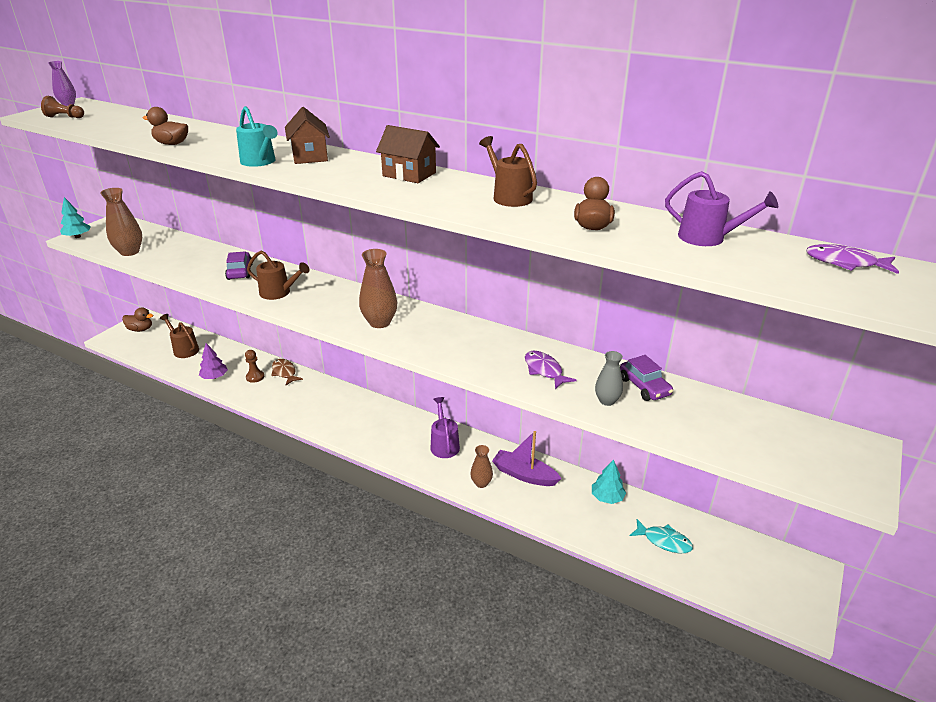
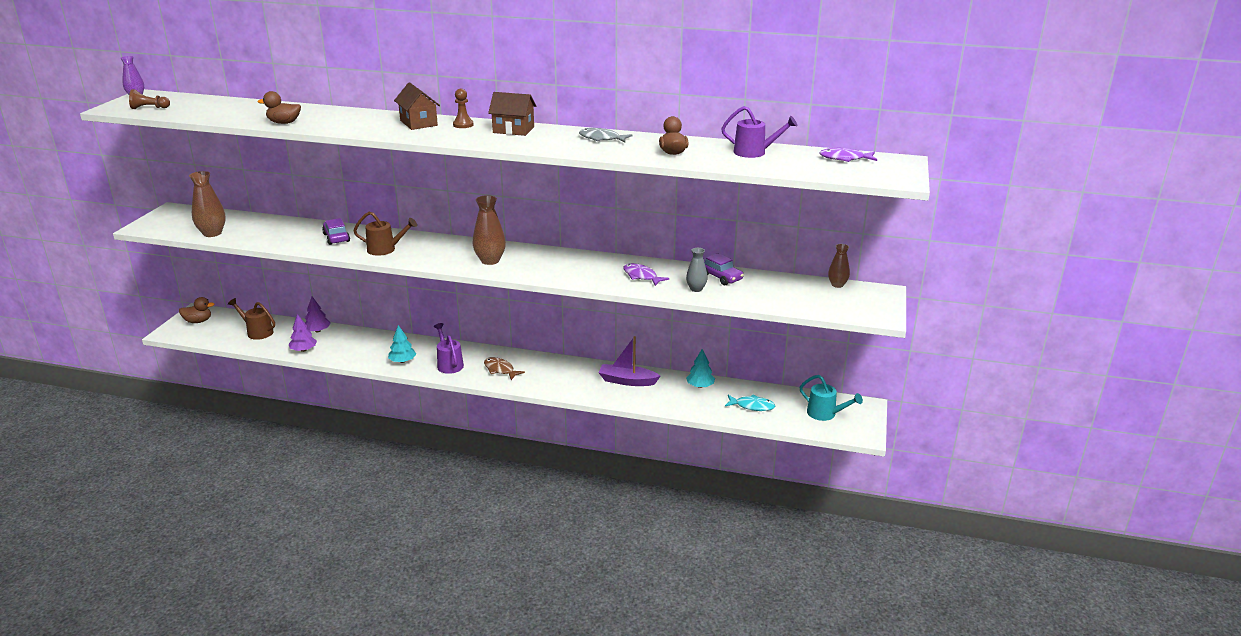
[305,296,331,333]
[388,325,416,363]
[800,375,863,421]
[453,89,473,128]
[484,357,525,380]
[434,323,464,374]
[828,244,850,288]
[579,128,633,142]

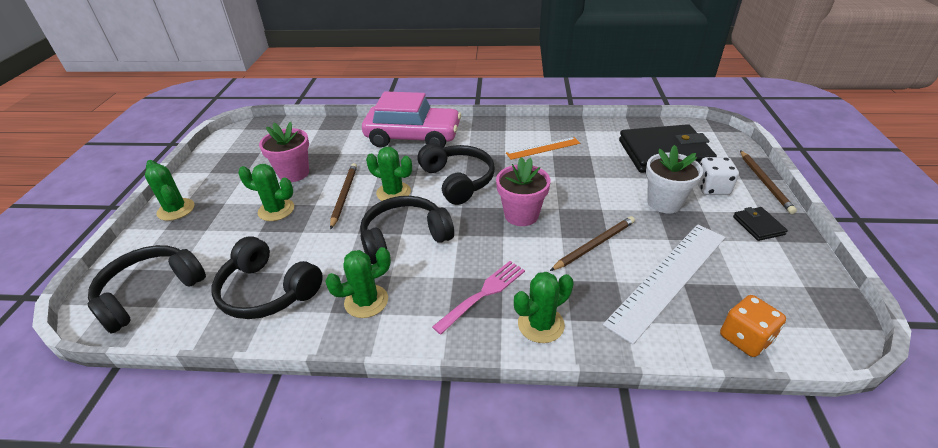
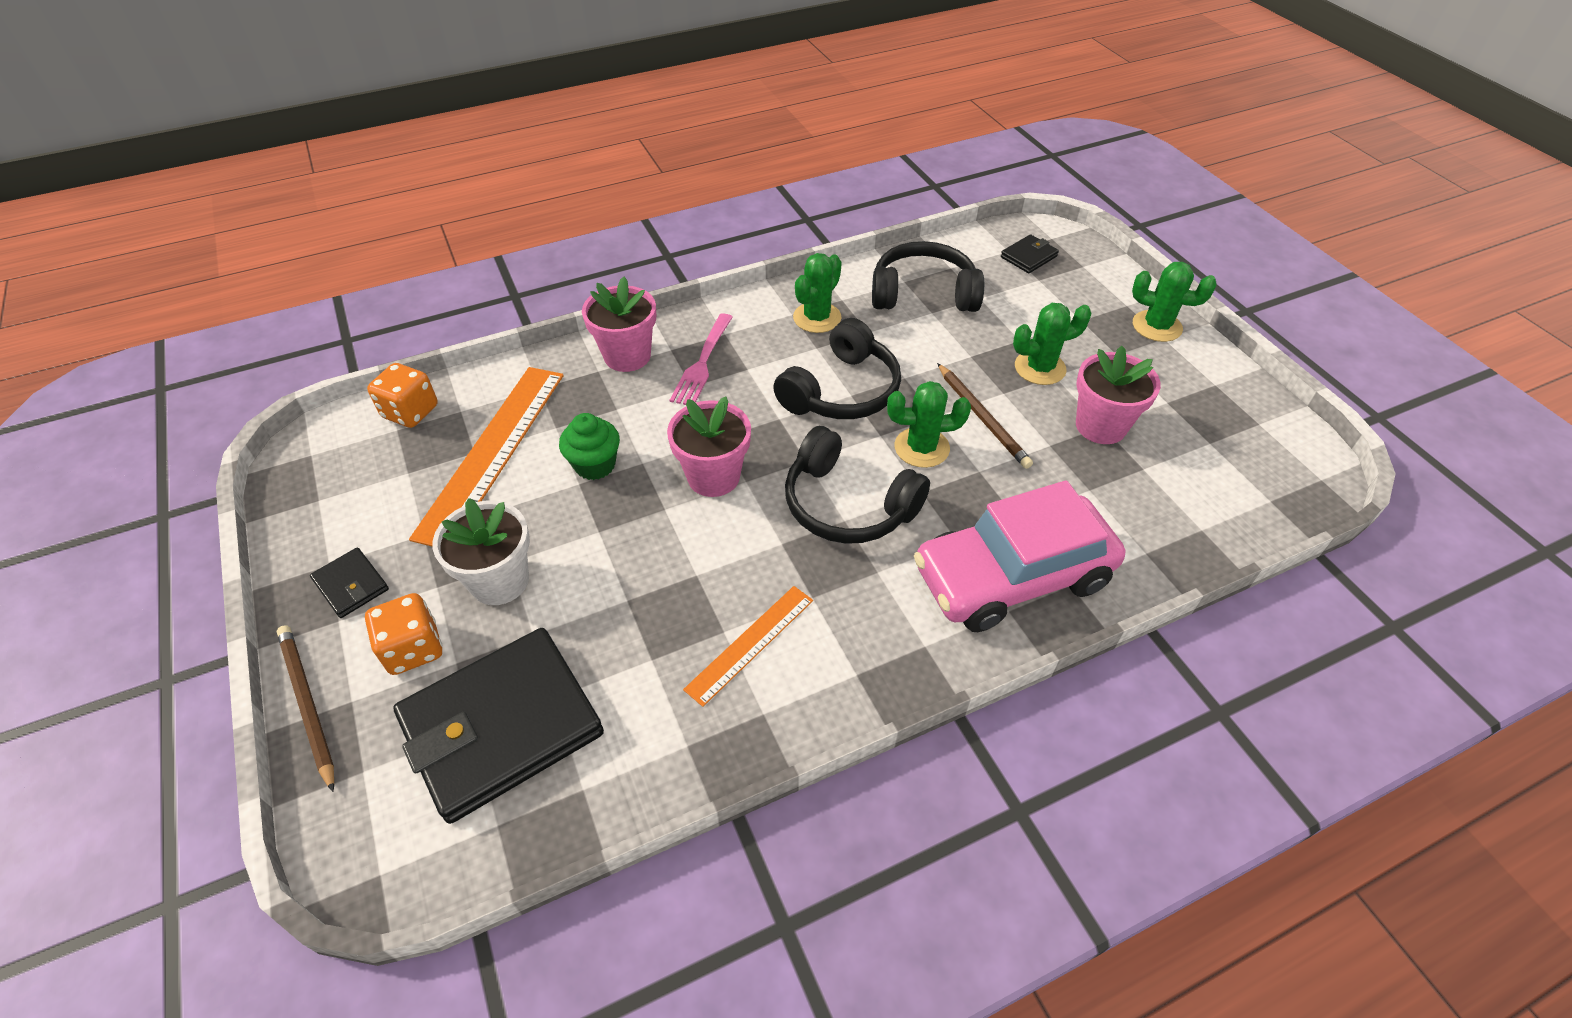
[1001,234,1059,273]
[582,276,656,372]
[559,413,620,480]
[409,367,564,547]
[365,593,442,675]

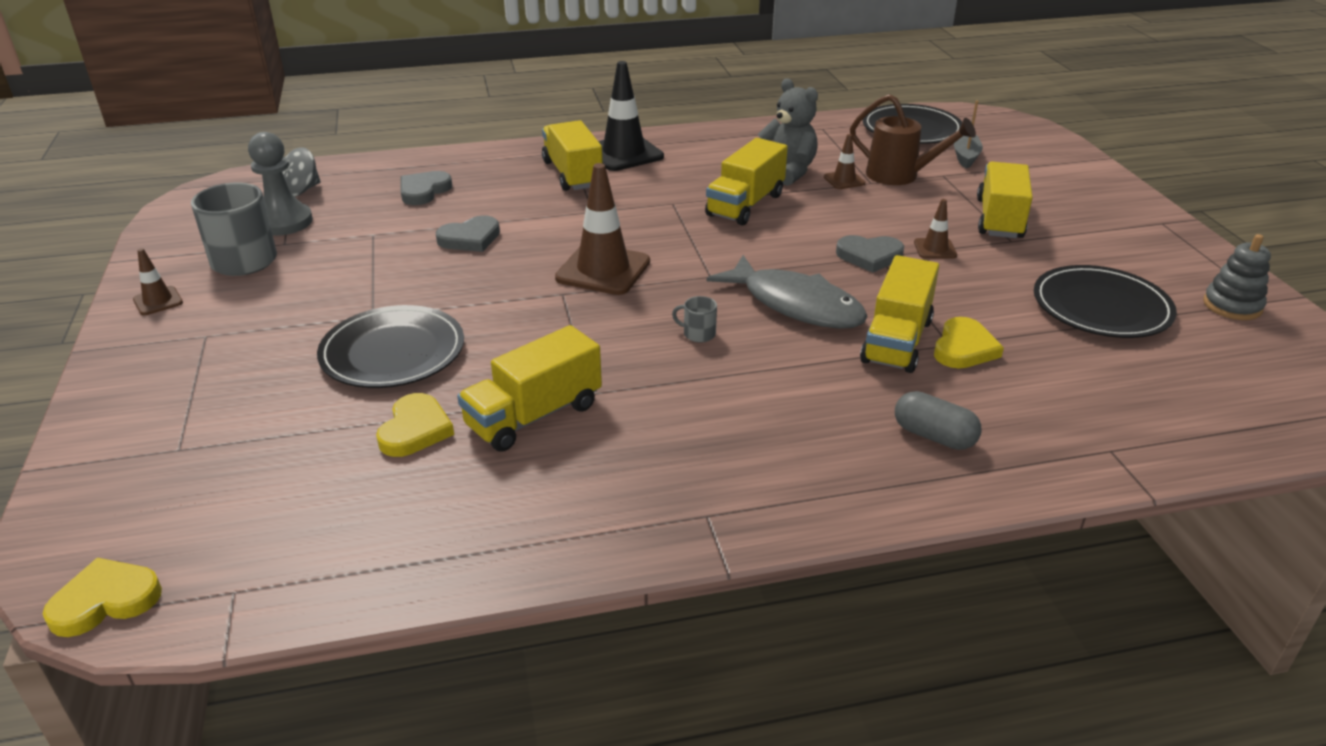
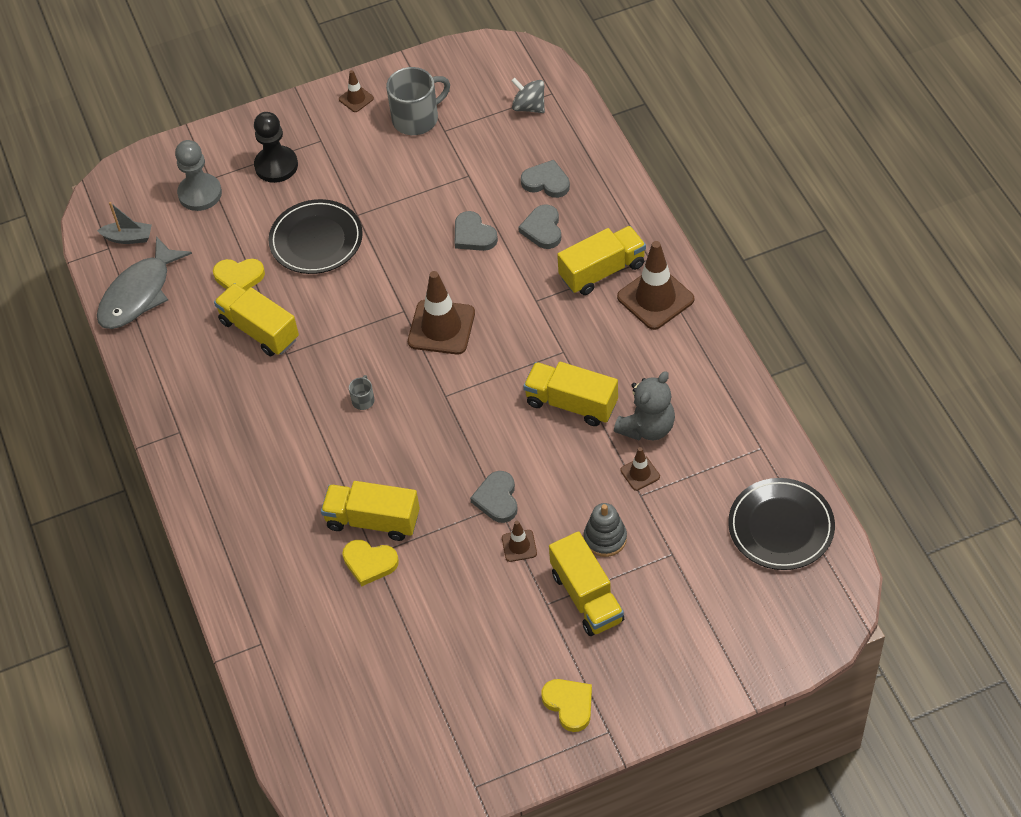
[850,94,976,185] (first image)
[895,391,982,450] (first image)
[1034,265,1177,338] (first image)
[254,112,298,183]
[518,205,561,249]
[541,679,592,732]
[175,140,222,211]
[97,236,192,329]
[97,202,152,244]
[584,503,627,557]
[617,241,694,330]
[549,531,624,636]

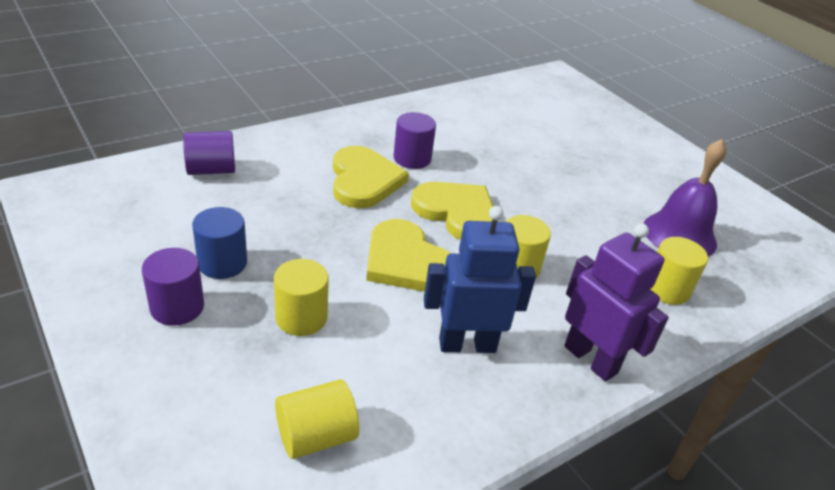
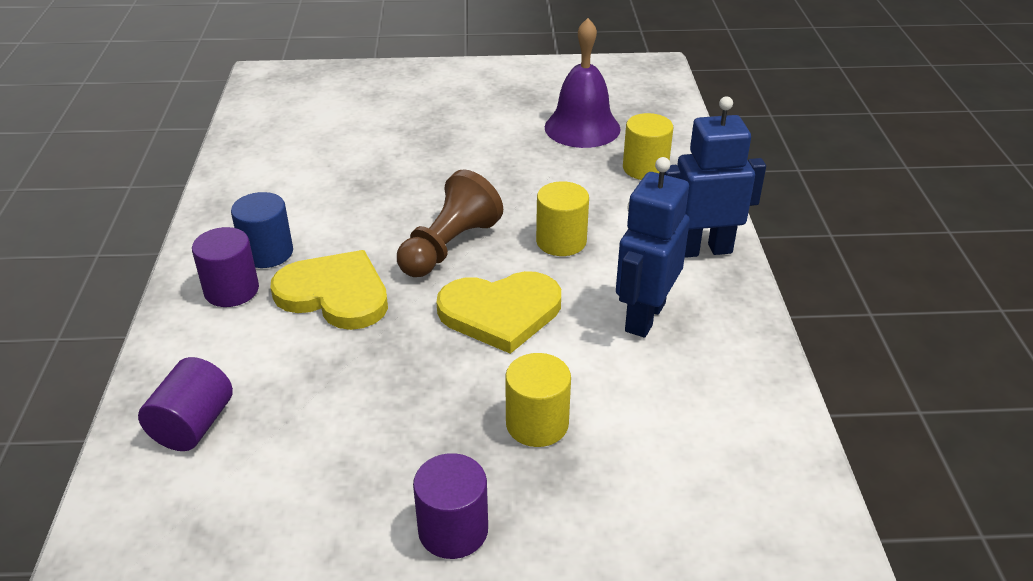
[275,379,359,459] (first image)
[231,192,293,268]
[192,227,259,307]
[397,169,503,277]
[664,96,766,258]

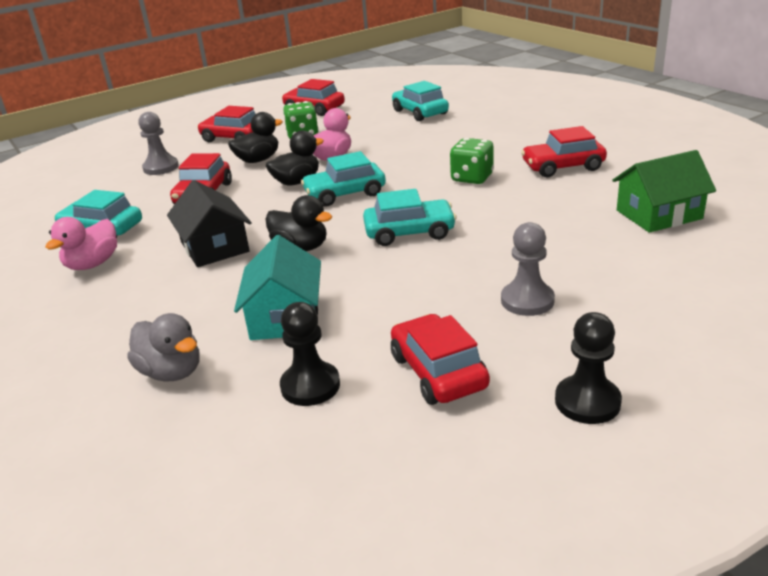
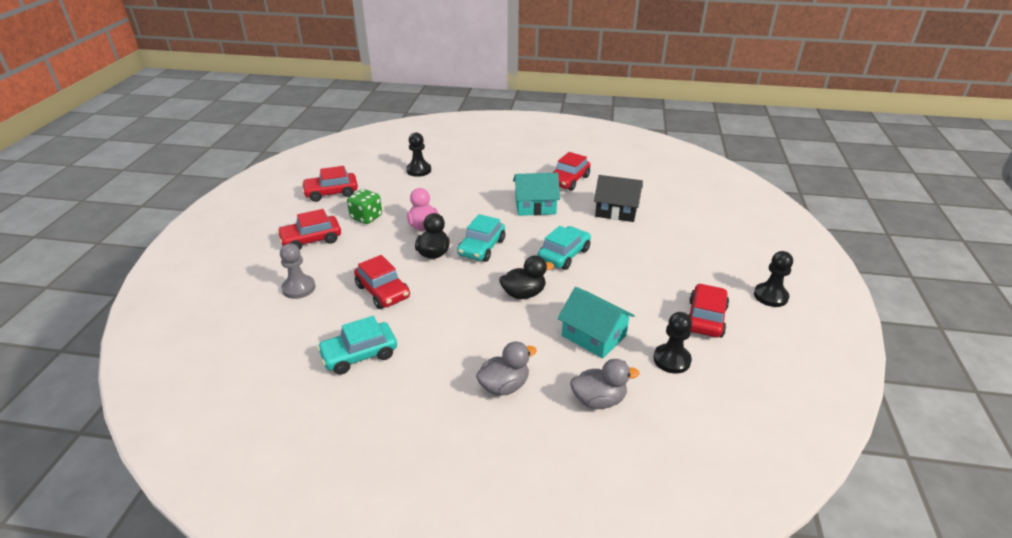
[45,217,117,270] (first image)
[228,112,283,163] (first image)
[501,222,555,316] (first image)
[612,150,716,233] (first image)
[476,341,537,396]
[594,175,643,222]
[406,132,431,177]
[513,173,560,216]
[689,283,729,338]

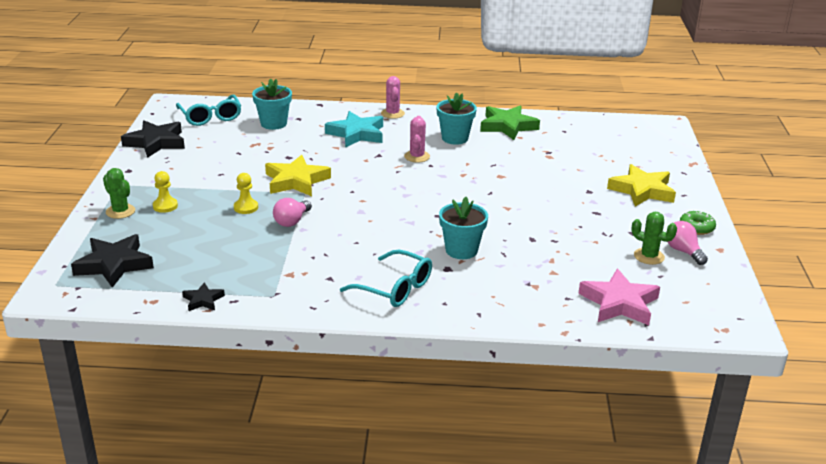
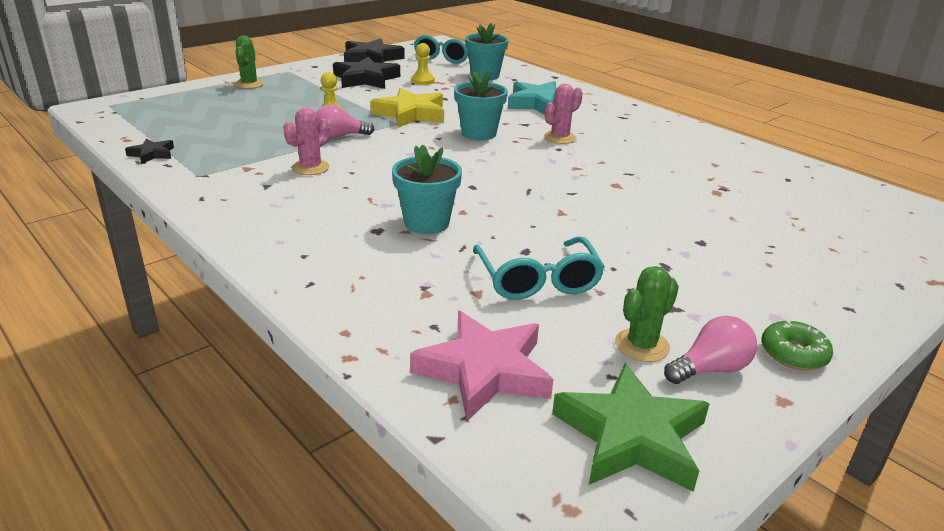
[607,164,676,207] (first image)
[333,57,400,89]
[411,43,435,85]
[473,237,605,300]
[283,108,330,175]
[454,71,508,140]
[552,364,710,492]
[615,266,679,362]
[664,316,757,384]

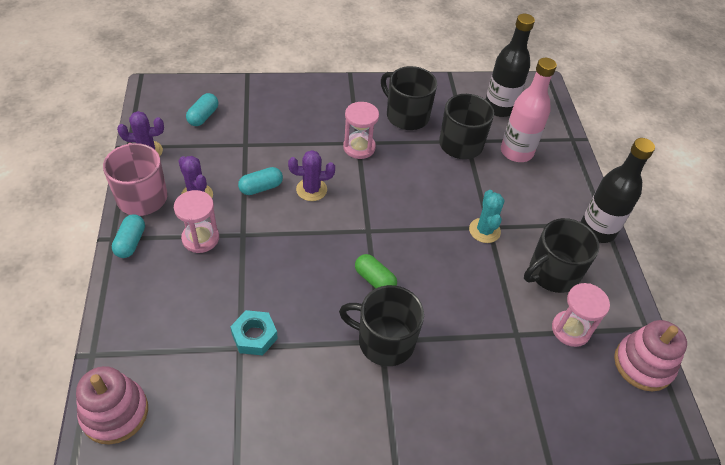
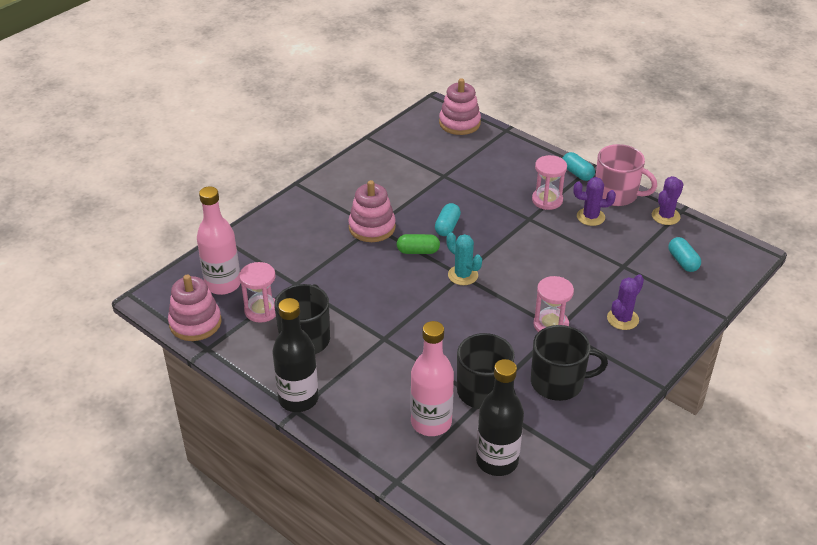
[230,310,278,356] (first image)
[197,187,241,295]
[435,203,461,236]
[607,274,644,330]
[446,232,482,285]
[348,180,396,242]

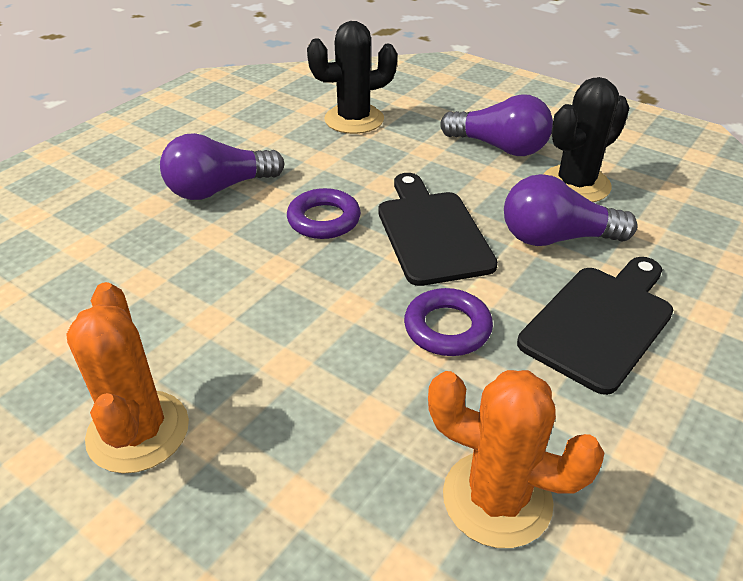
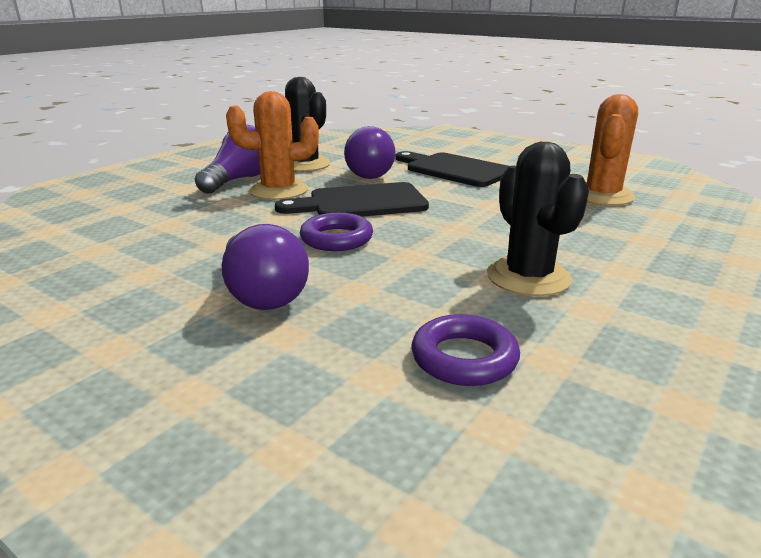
[226,91,319,200]
[487,142,589,296]
[411,314,520,386]

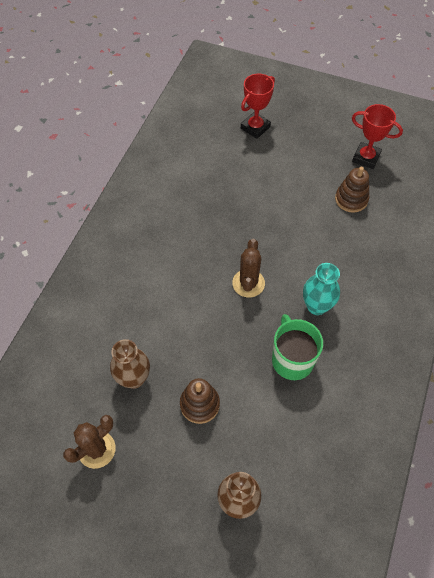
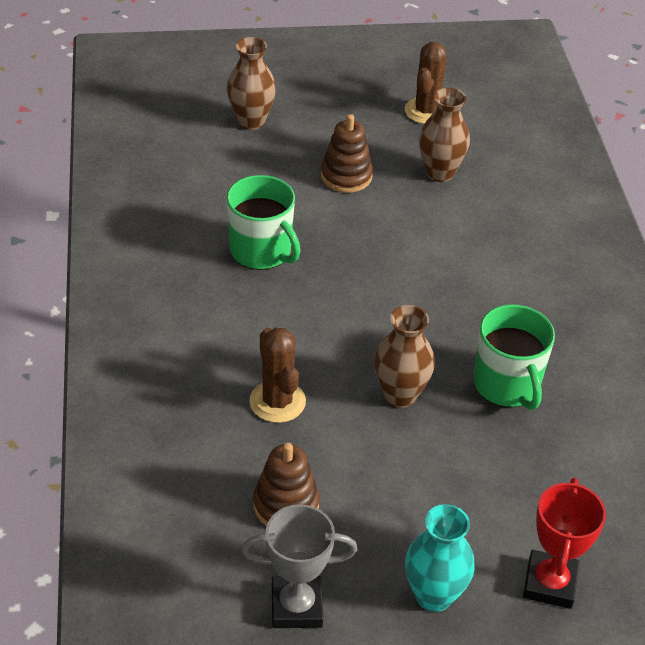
[374,305,435,408]
[473,304,555,410]
[249,328,306,423]
[405,504,475,612]
[241,504,357,628]

